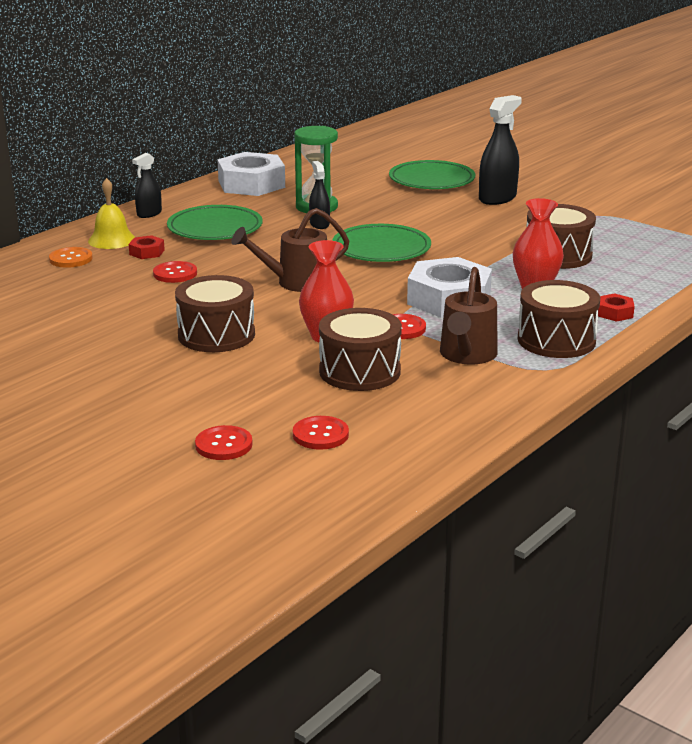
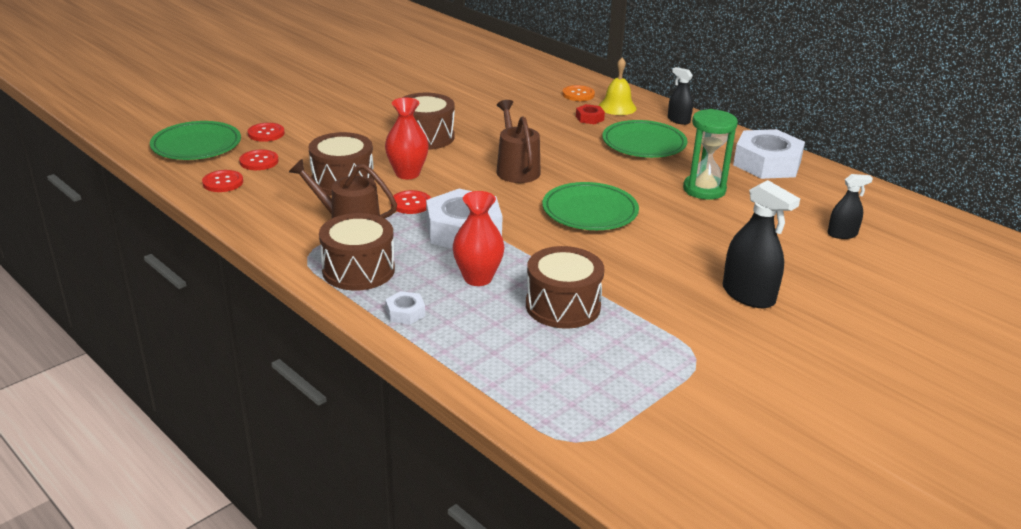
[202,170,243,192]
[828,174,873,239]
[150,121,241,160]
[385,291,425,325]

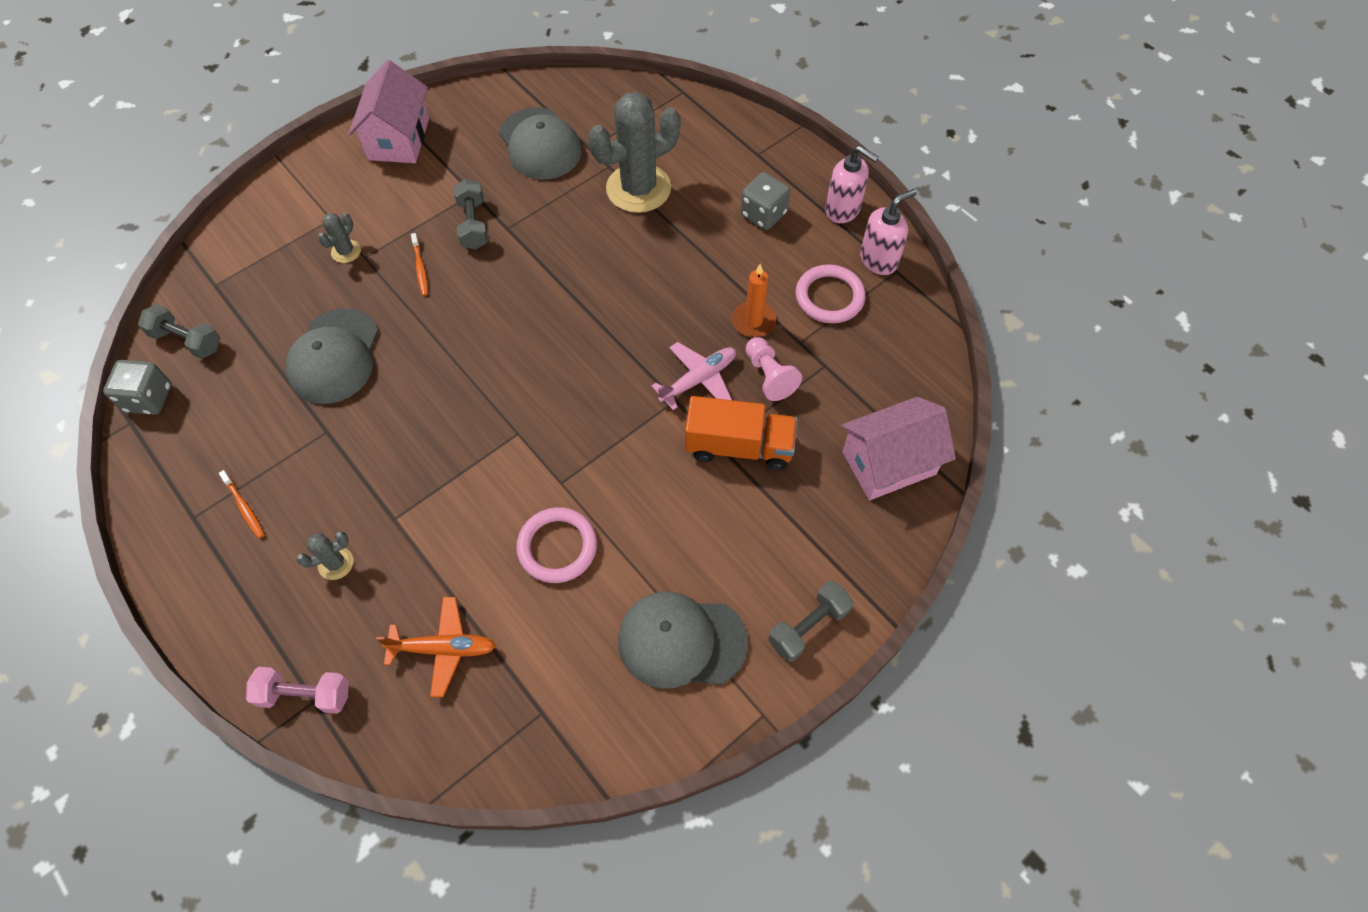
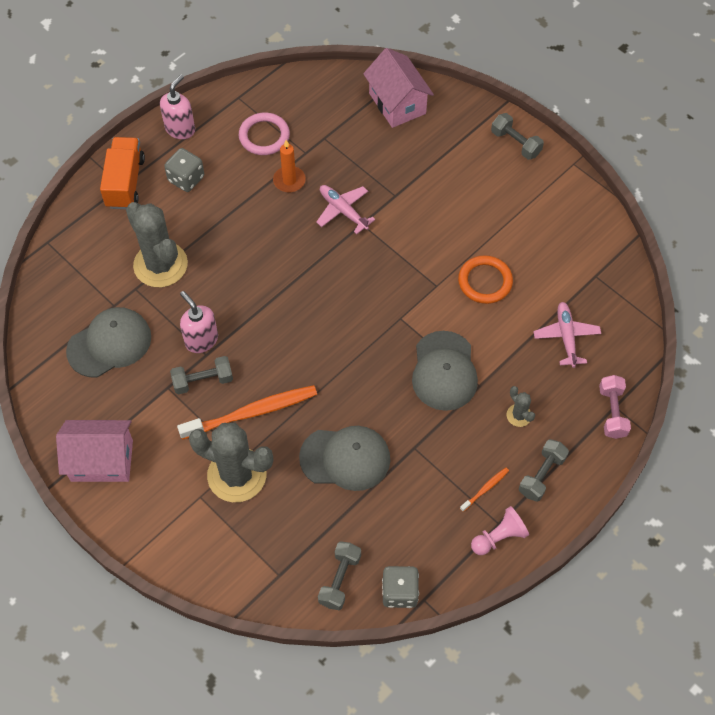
[519,439,569,502]
[412,331,478,411]
[100,137,145,209]
[471,506,529,555]
[180,291,218,353]
[533,302,601,368]
[458,255,513,304]
[189,423,273,502]
[177,385,317,440]

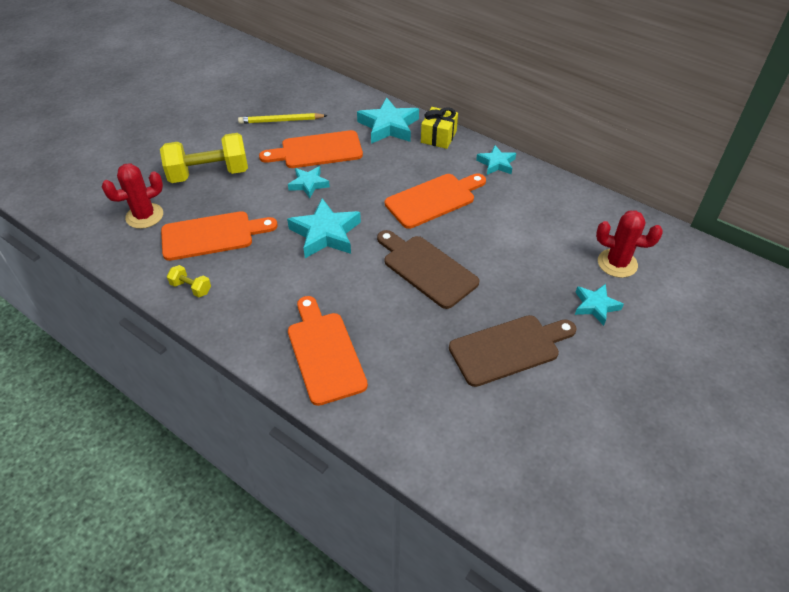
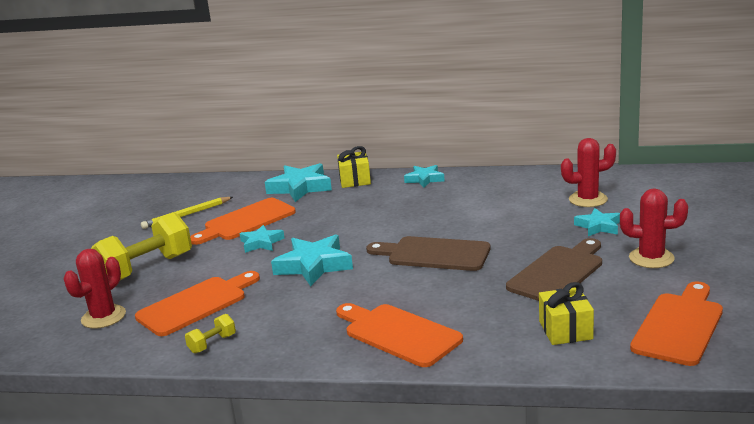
[539,282,594,345]
[620,188,688,268]
[630,281,723,366]
[185,314,236,353]

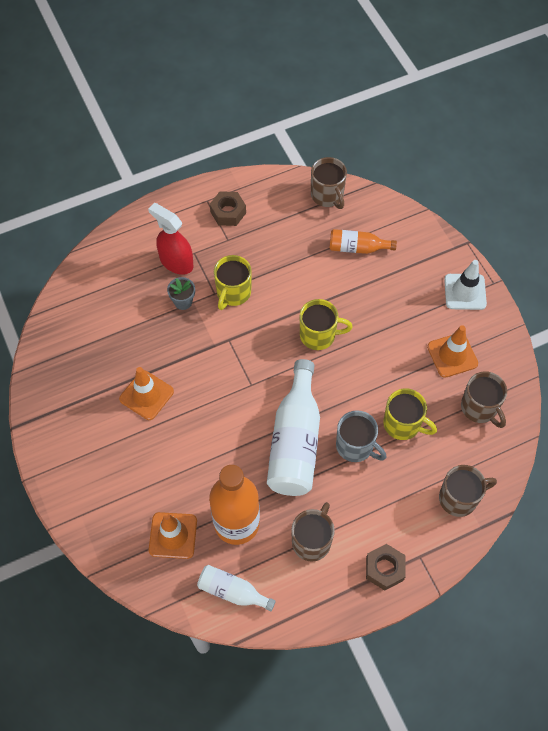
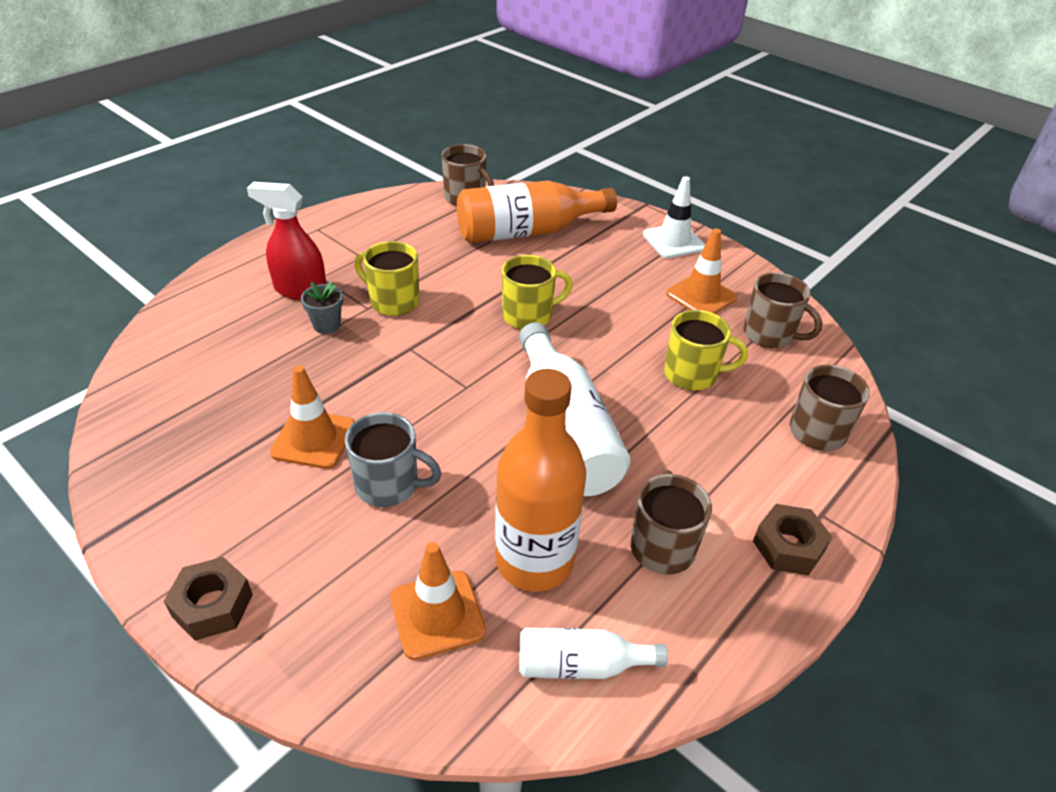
[164,557,253,641]
[345,412,441,507]
[355,241,420,316]
[457,181,617,243]

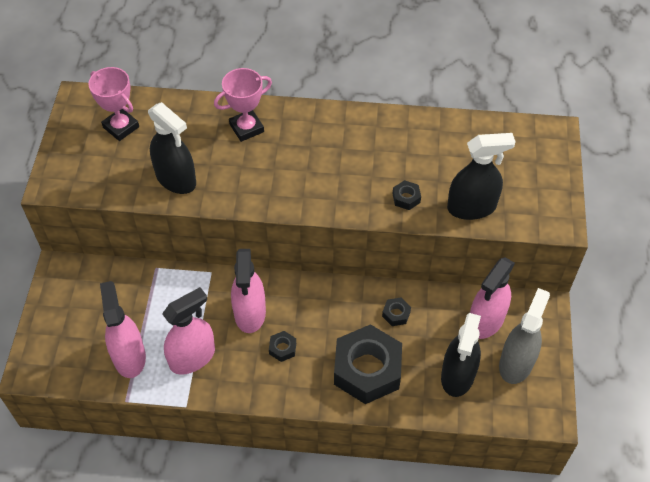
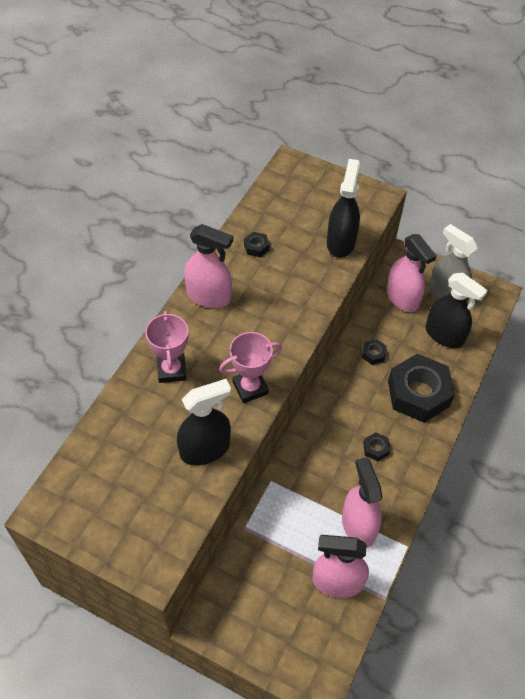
[219,332,282,403]
[184,224,233,308]
[244,232,270,257]

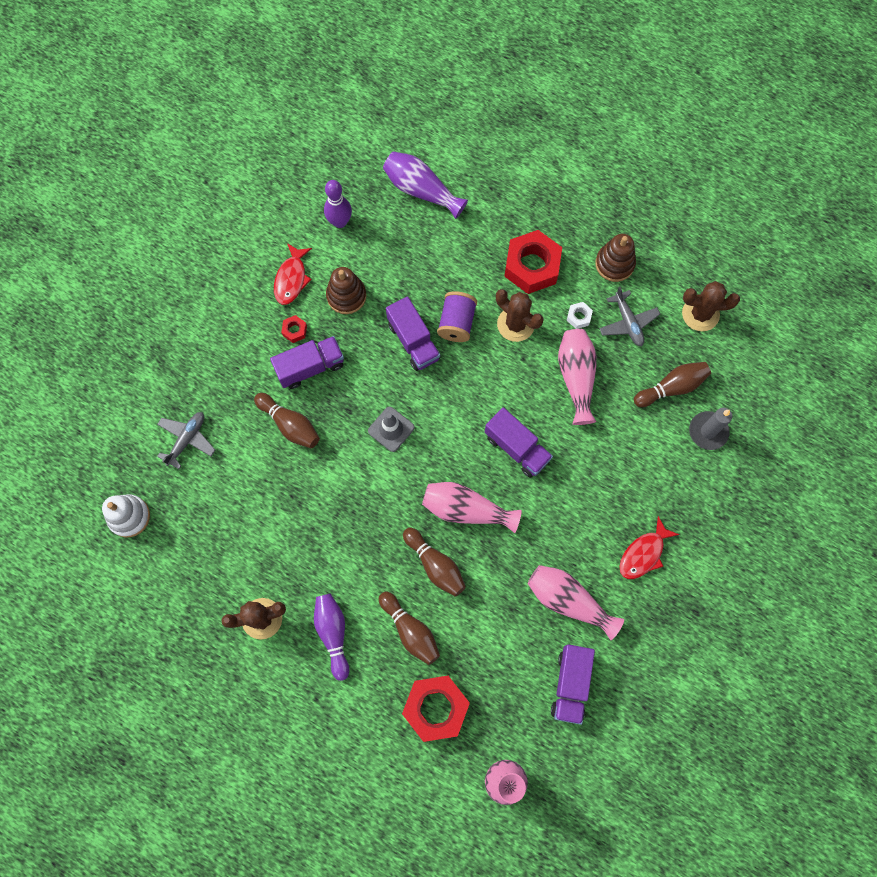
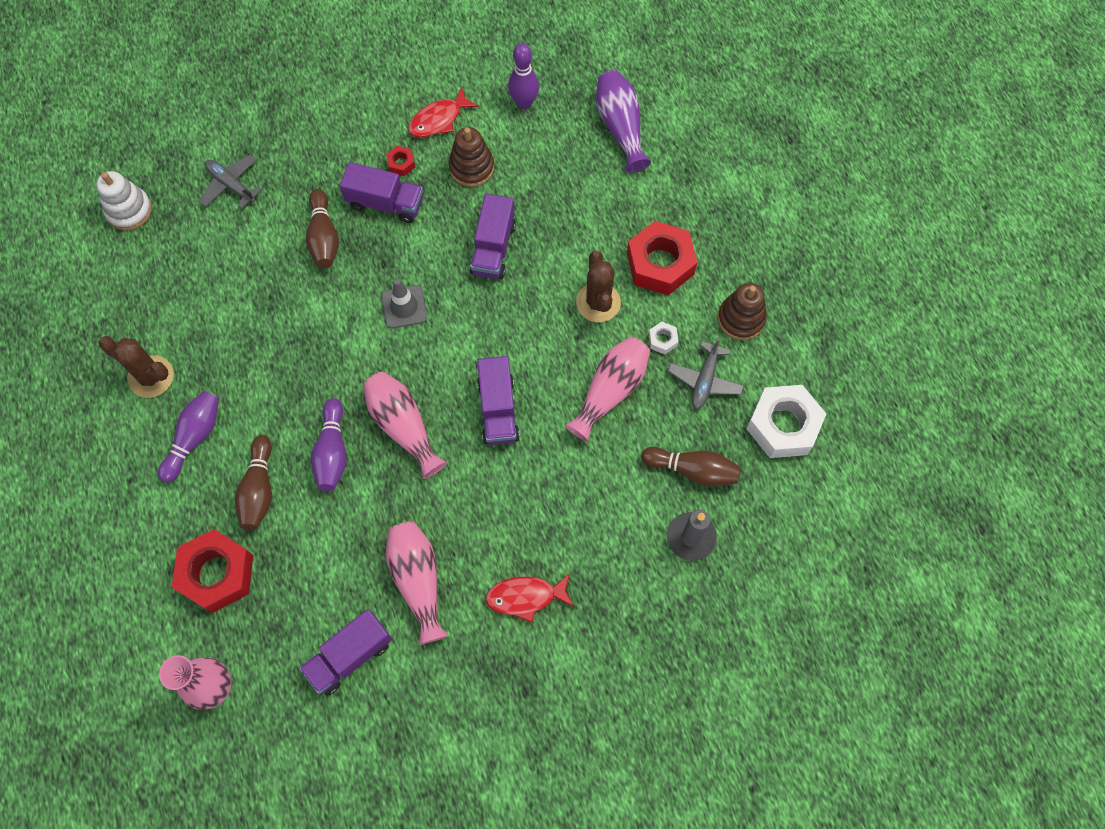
[437,291,477,342] (first image)
[747,385,826,458]
[311,398,347,491]
[199,154,262,209]

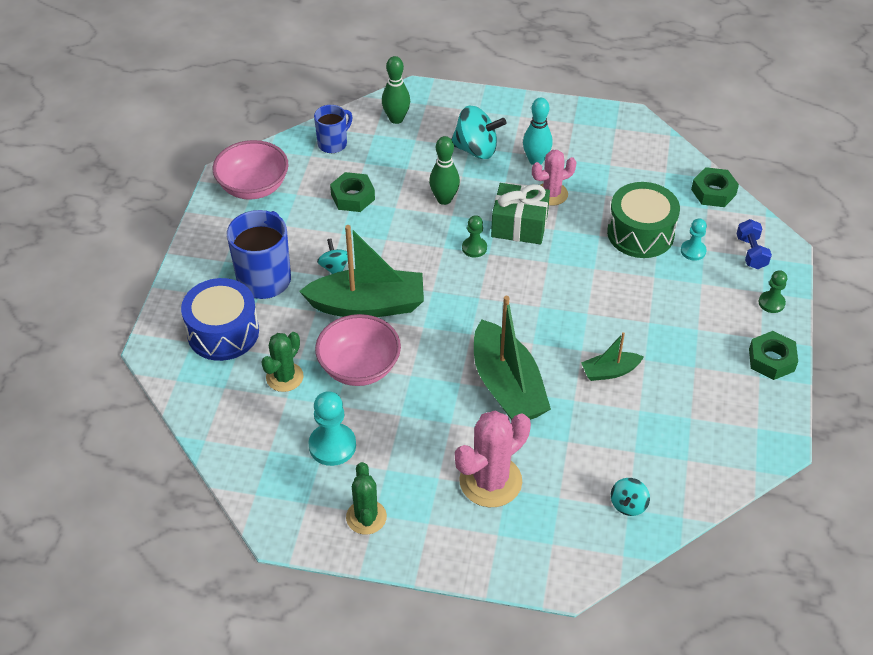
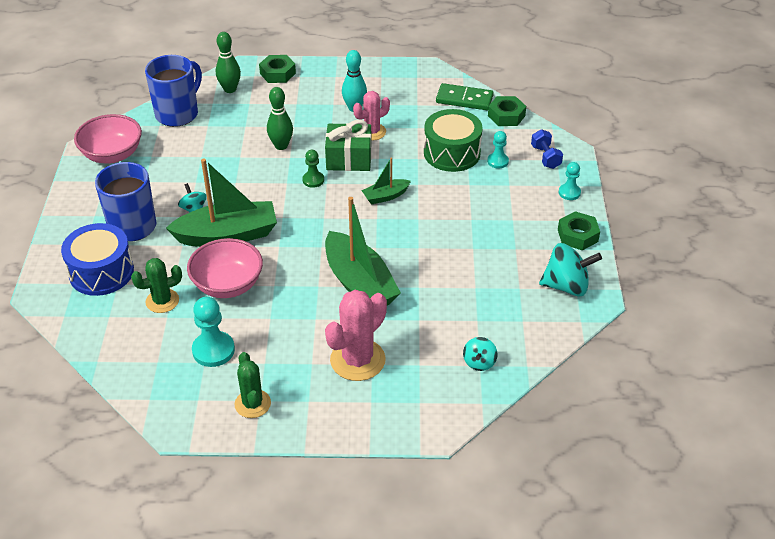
[436,83,494,110]
[259,55,296,83]
[539,243,602,296]
[361,158,411,205]
[559,162,581,200]
[131,258,182,313]
[145,55,202,127]

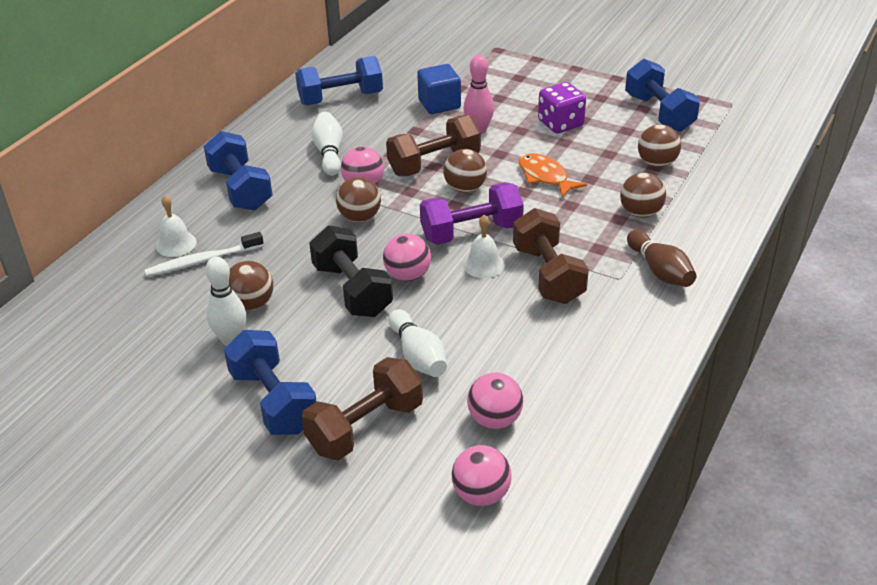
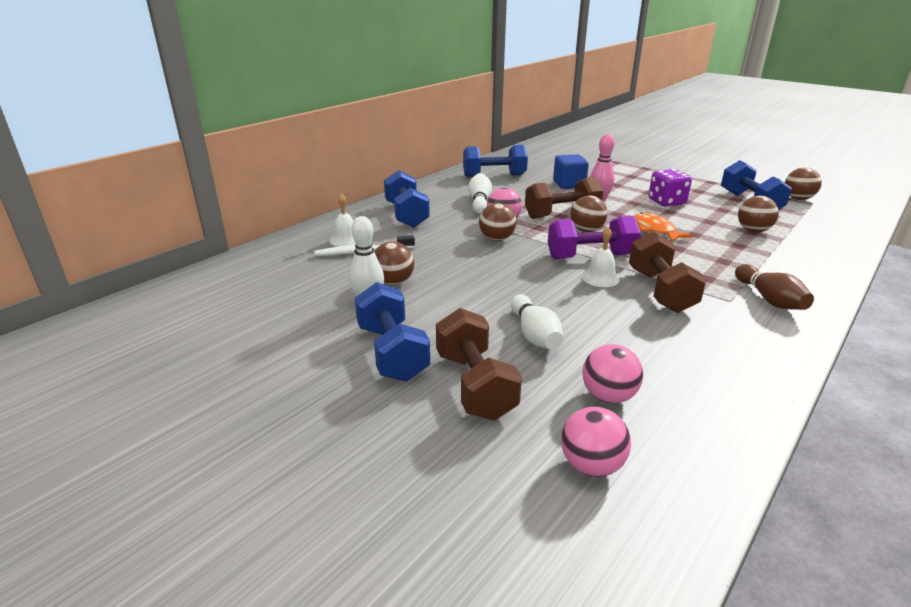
[309,225,393,317] (first image)
[383,233,431,282] (first image)
[785,167,822,200]
[436,308,522,420]

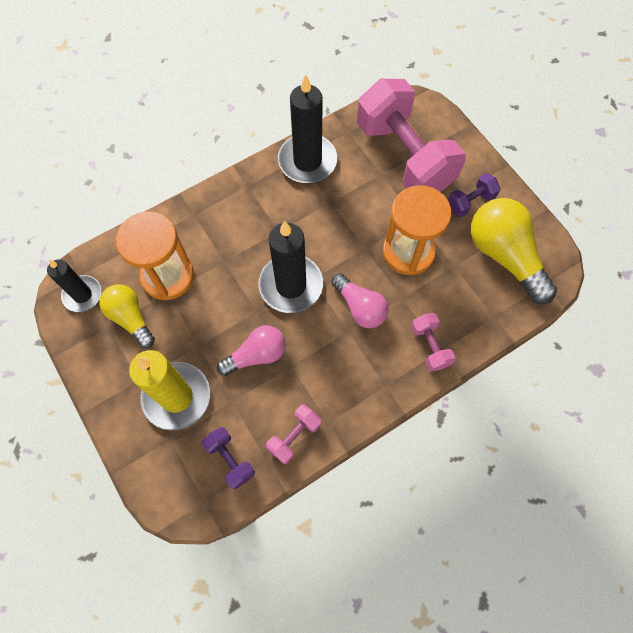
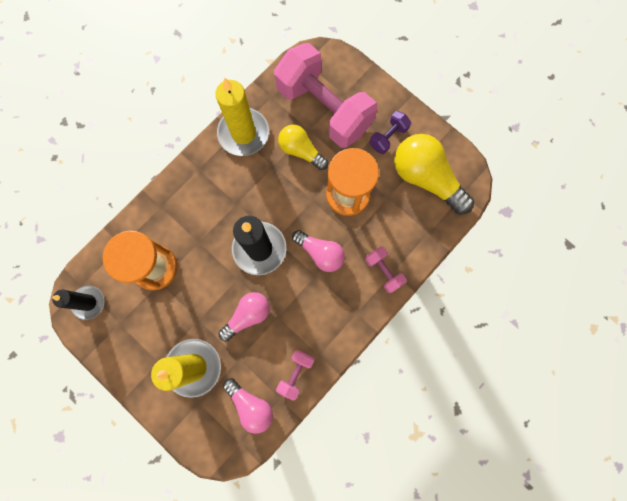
[278,125,328,170]
[223,378,273,434]
[215,78,269,156]

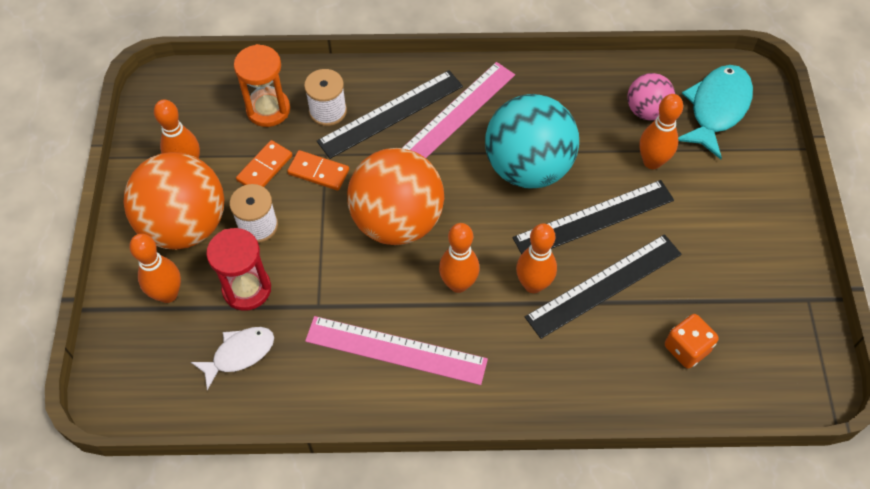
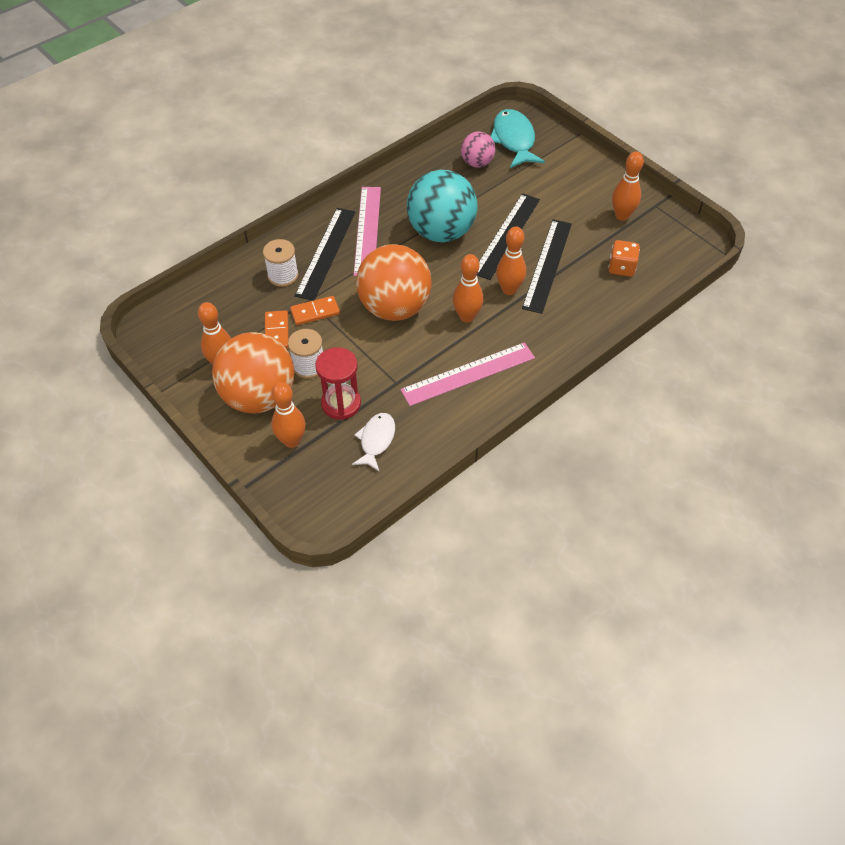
[234,44,290,127] (first image)
[612,152,644,221]

